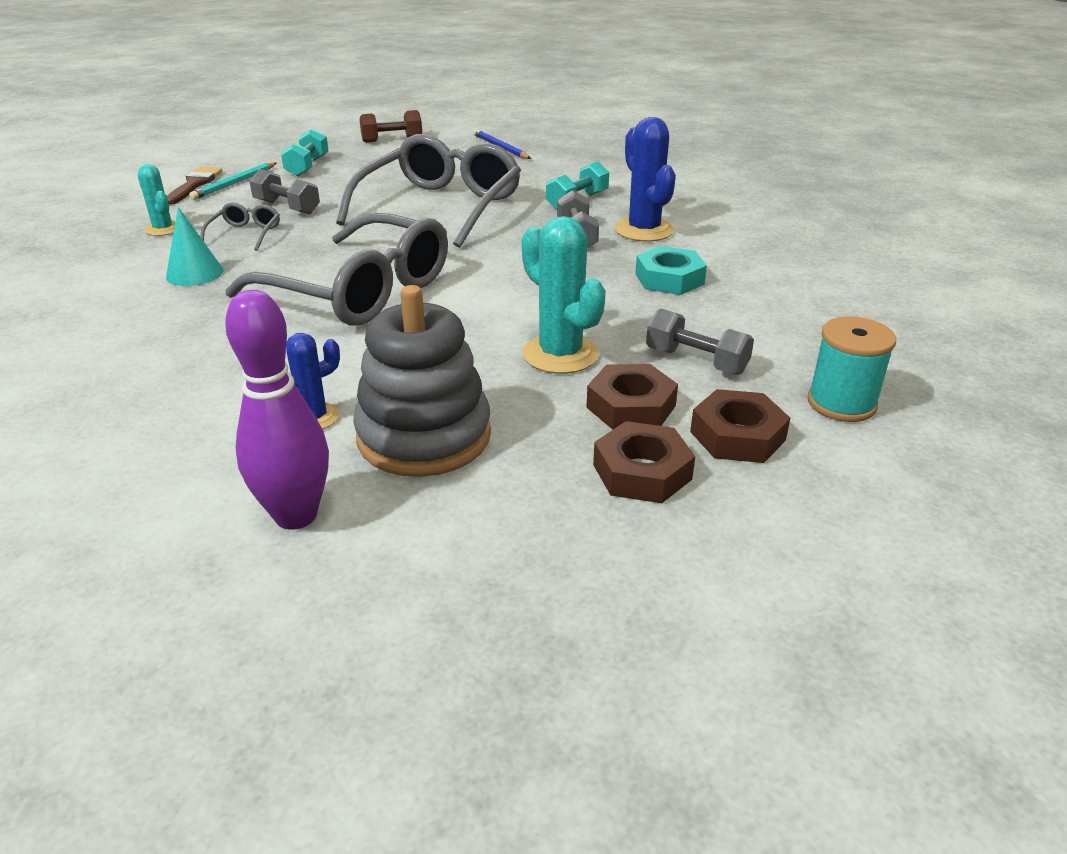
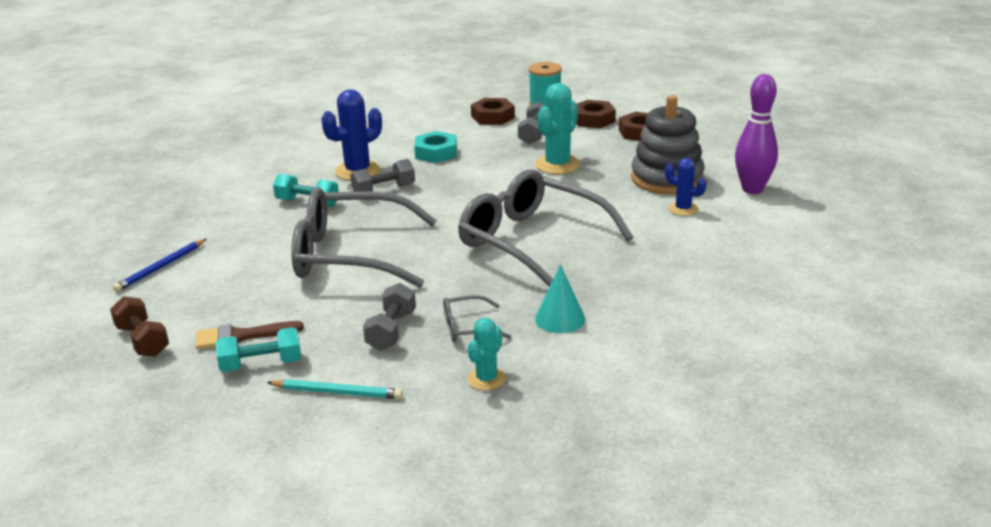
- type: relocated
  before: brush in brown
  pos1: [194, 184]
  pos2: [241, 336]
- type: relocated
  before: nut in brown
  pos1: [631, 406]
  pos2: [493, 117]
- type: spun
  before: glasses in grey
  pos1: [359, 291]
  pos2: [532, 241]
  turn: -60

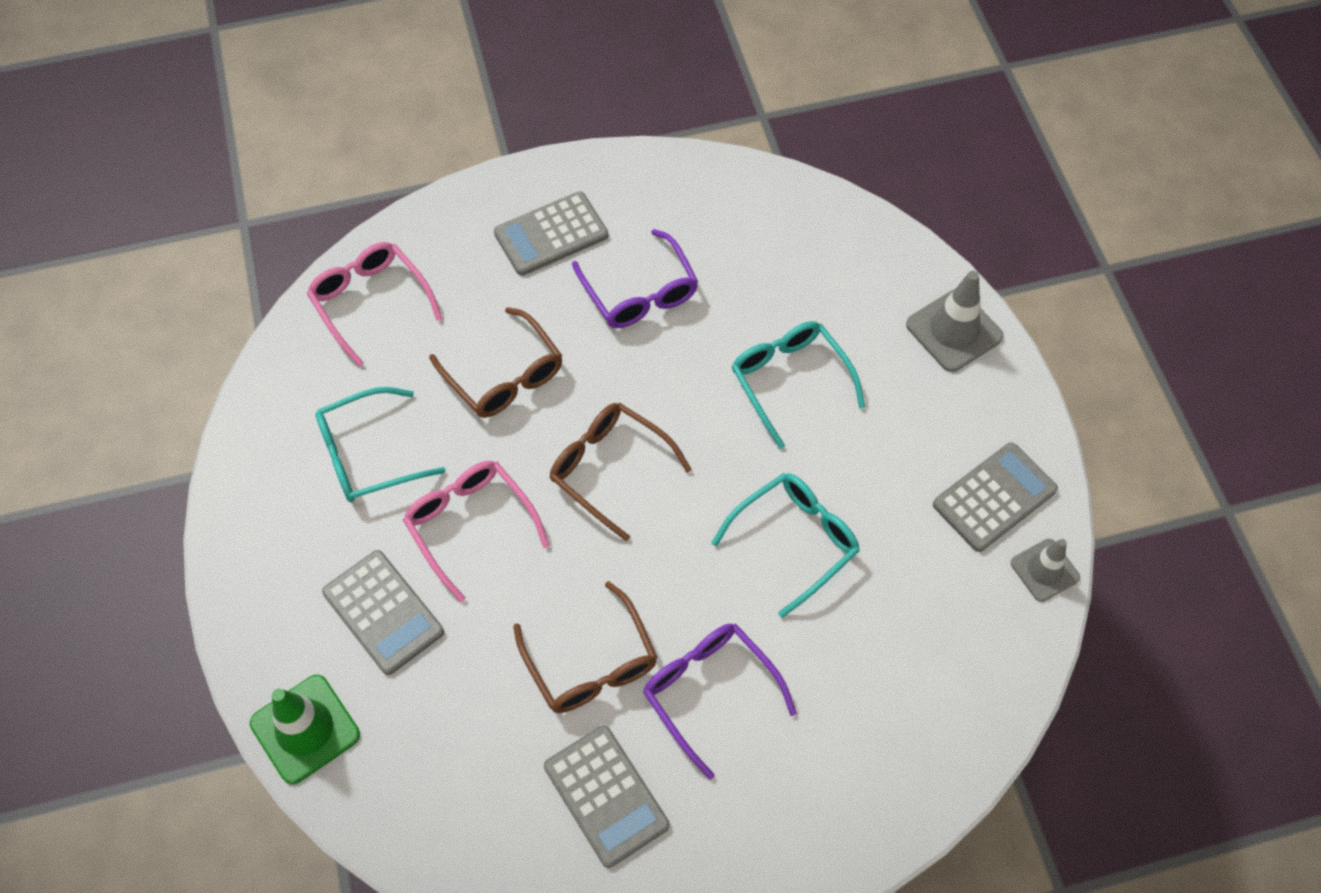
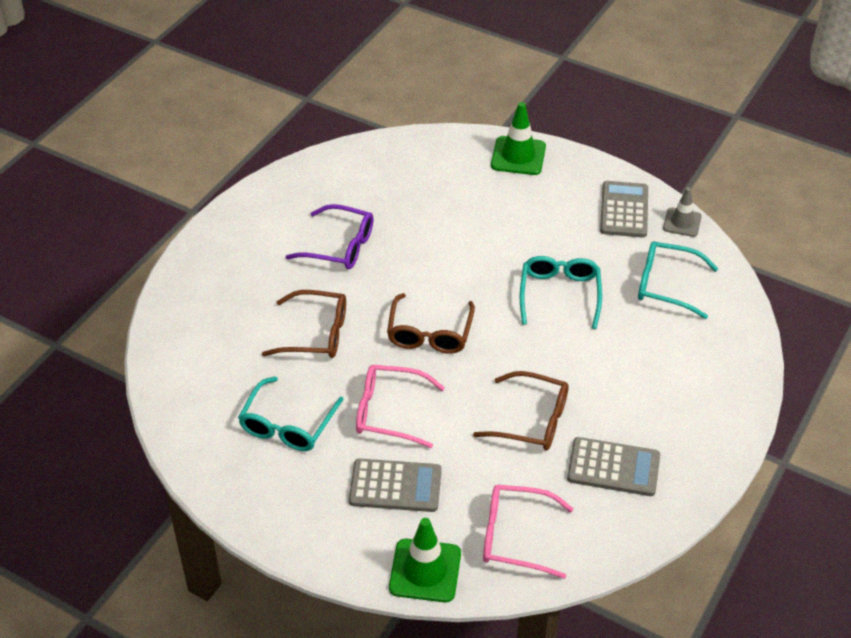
- type: missing
  before: calculator in grey
  pos1: [551, 234]
- type: missing
  before: glasses in purple
  pos1: [710, 693]
- type: relocated
  before: glasses in pink
  pos1: [371, 303]
  pos2: [516, 537]
- type: relocated
  before: glasses in turquoise
  pos1: [790, 382]
  pos2: [667, 285]
- type: colour
  before: traffic cone in grey
  after: traffic cone in green
  pos1: [954, 331]
  pos2: [518, 156]
- type: spun
  before: glasses in brown
  pos1: [610, 470]
  pos2: [430, 333]
  turn: -75

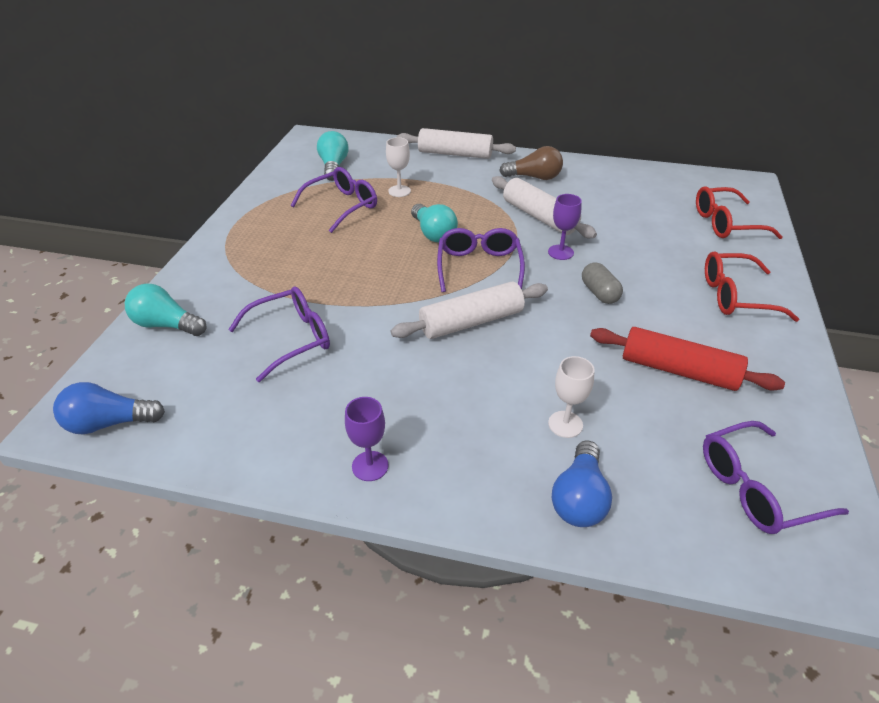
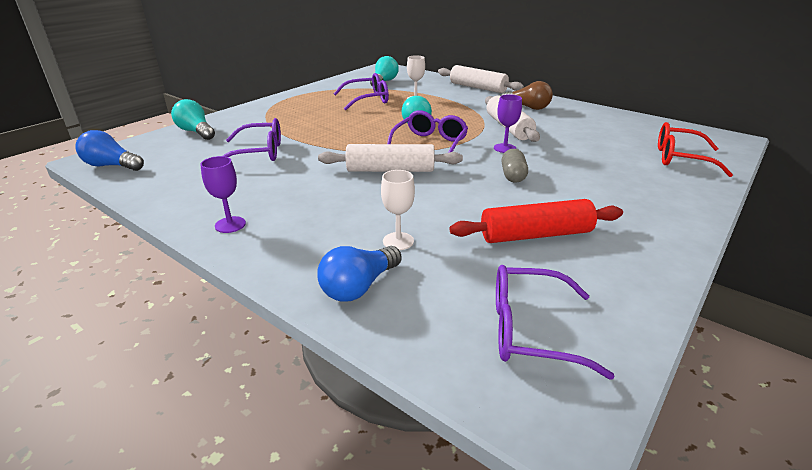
- type: missing
  before: glasses in red
  pos1: [735, 296]
- type: spun
  before: rolling pin in red
  pos1: [678, 370]
  pos2: [535, 235]
  turn: -60

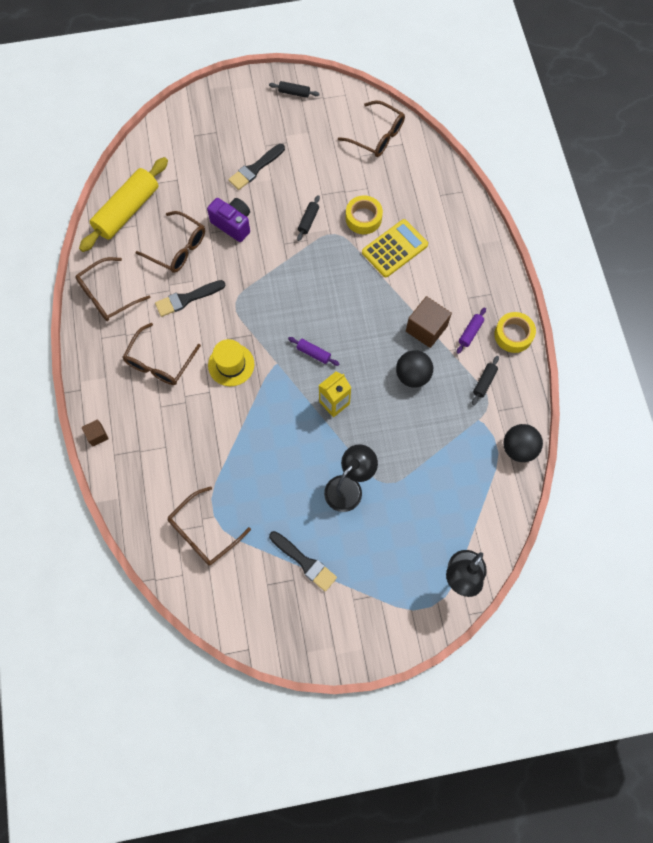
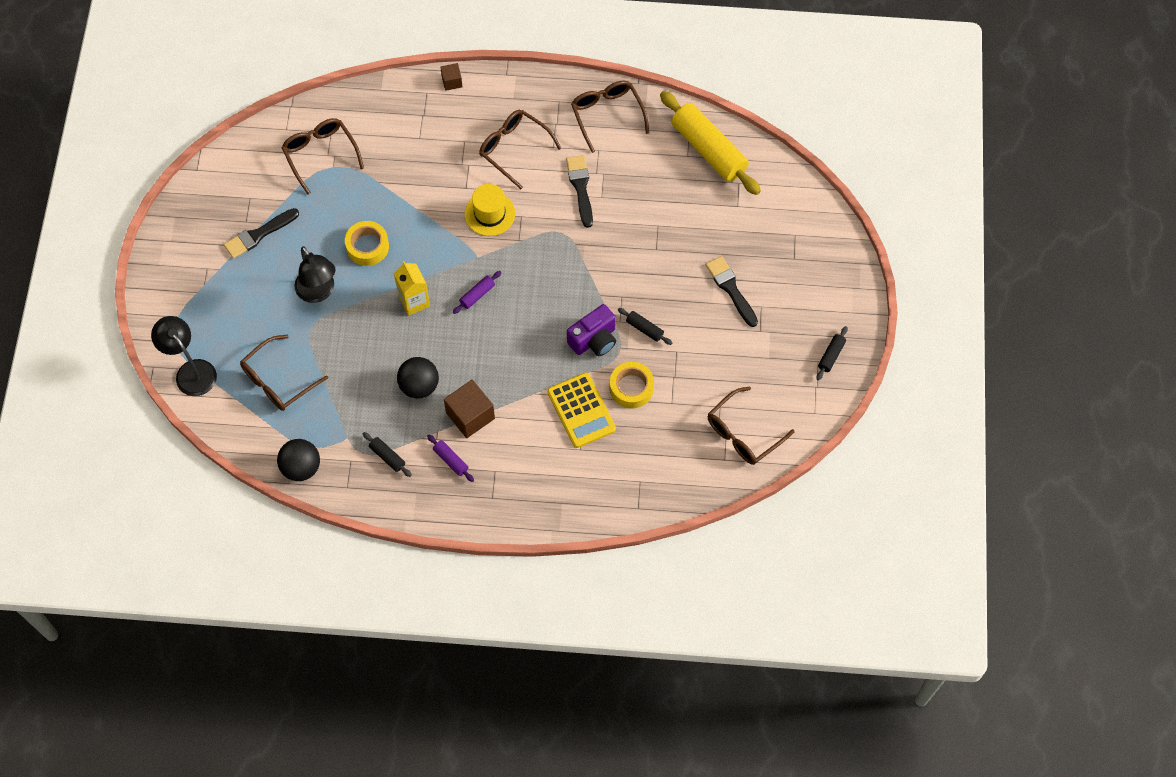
- type: relocated
  before: glasses in brown
  pos1: [178, 248]
  pos2: [278, 380]
- type: relocated
  before: camera in purple
  pos1: [233, 224]
  pos2: [594, 340]
- type: relocated
  before: tape in yellow
  pos1: [513, 335]
  pos2: [367, 246]

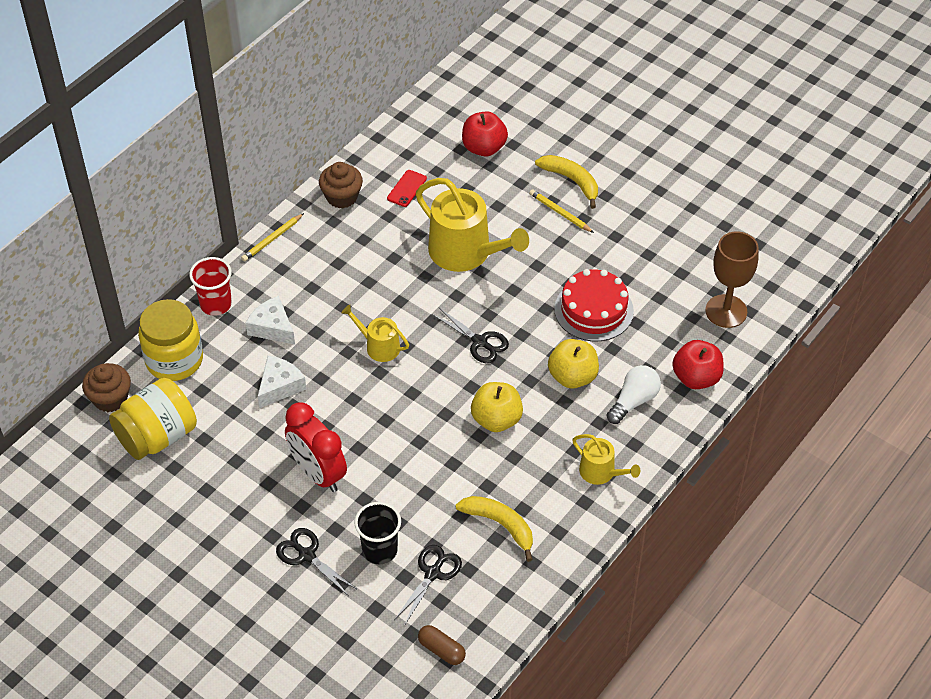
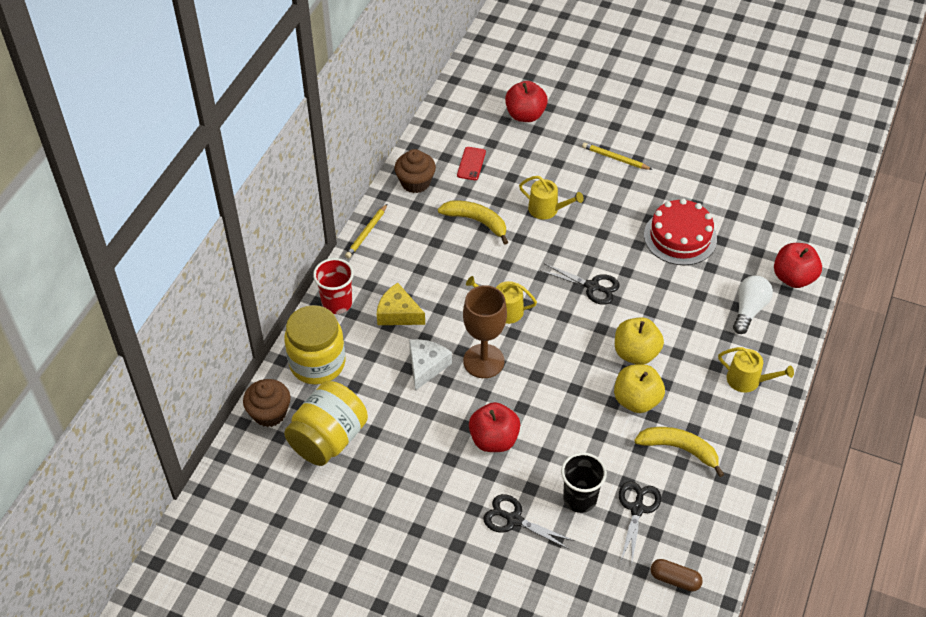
- type: relocated
  before: banana in yellow
  pos1: [571, 181]
  pos2: [476, 221]
- type: relocated
  before: apple in yellow
  pos1: [572, 377]
  pos2: [636, 400]
- type: relocated
  before: goblet in brown
  pos1: [726, 311]
  pos2: [483, 361]
- type: exchanged
  before: clock in red
  after: apple in red
  pos1: [318, 473]
  pos2: [494, 439]
- type: colour
  before: cheese in white
  after: cheese in yellow
  pos1: [272, 327]
  pos2: [398, 313]
- type: size
  before: watering can in yellow
  pos1: [466, 252]
  pos2: [547, 209]
  scale: 0.52

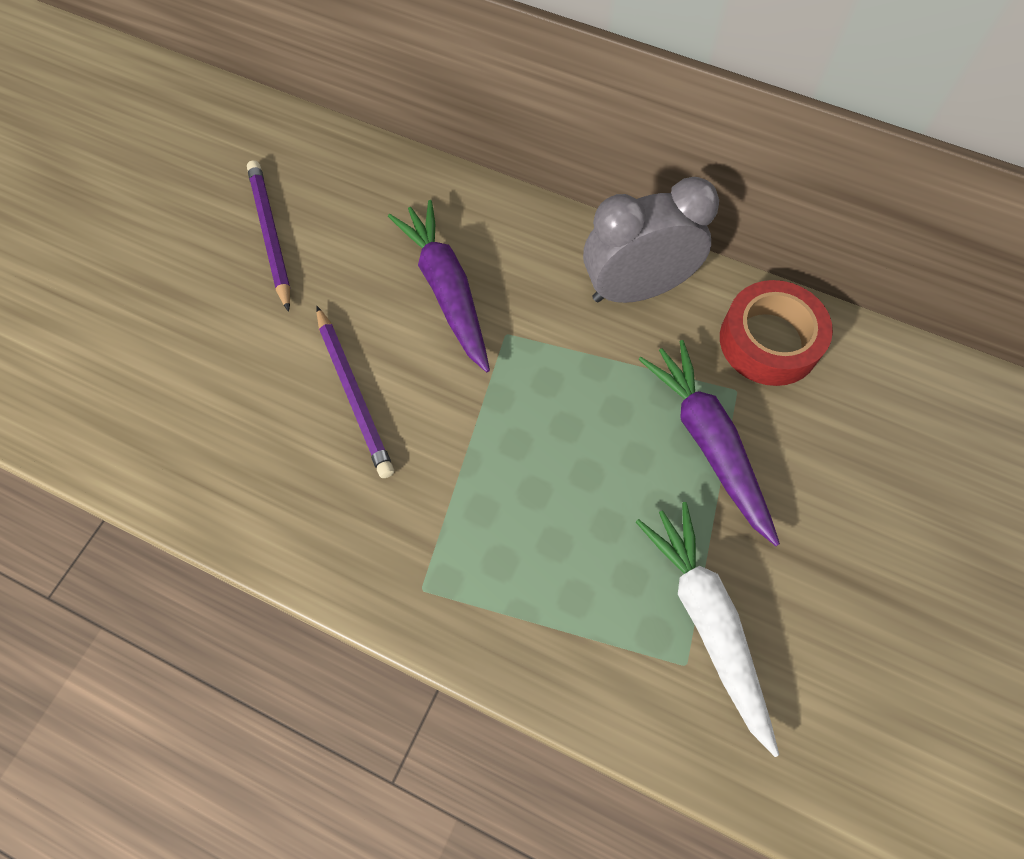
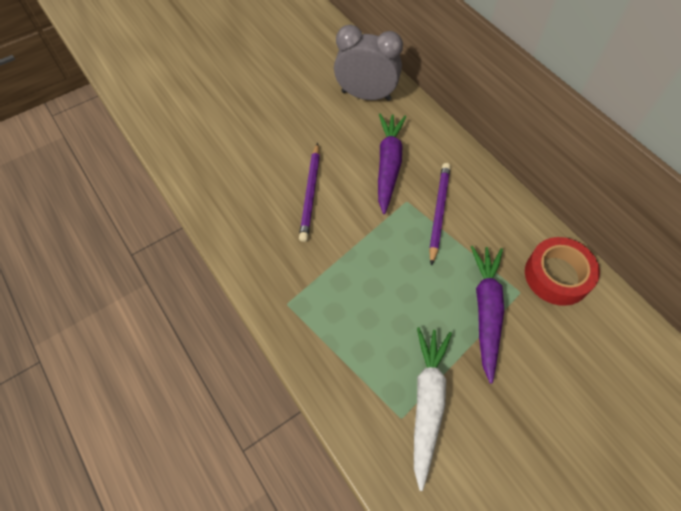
- type: relocated
  before: pencil in purple
  pos1: [270, 235]
  pos2: [438, 212]
- type: relocated
  before: clock in grey
  pos1: [636, 289]
  pos2: [366, 95]

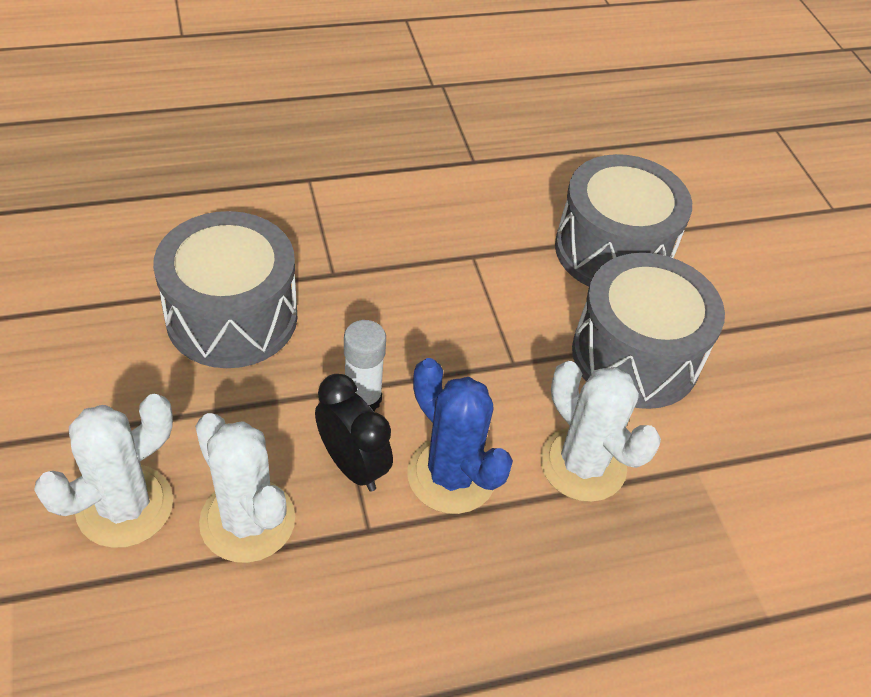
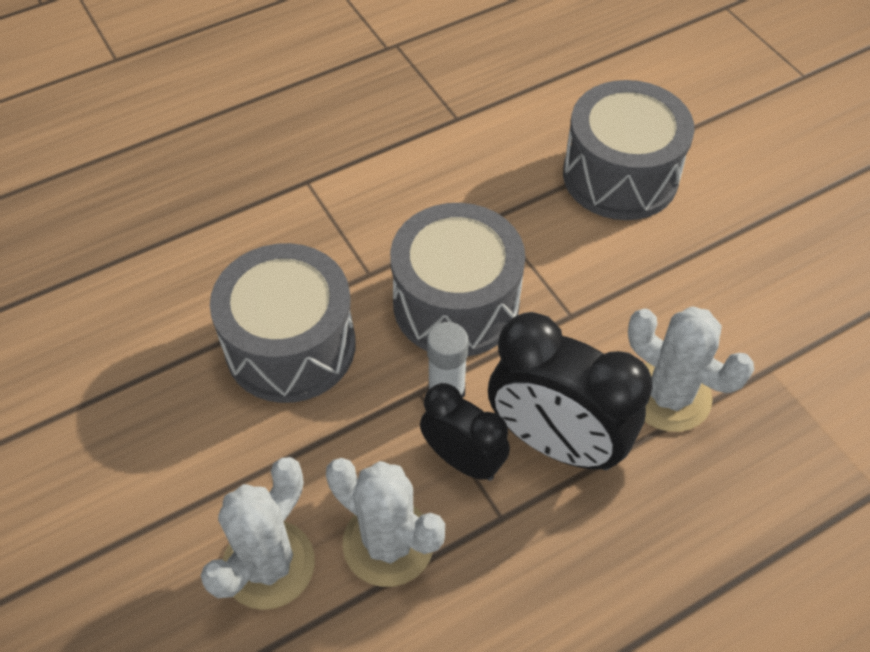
- type: relocated
  before: drum in grey
  pos1: [635, 356]
  pos2: [456, 304]
- type: exchanged
  before: cactus in blue
  after: clock in black
  pos1: [451, 475]
  pos2: [556, 442]

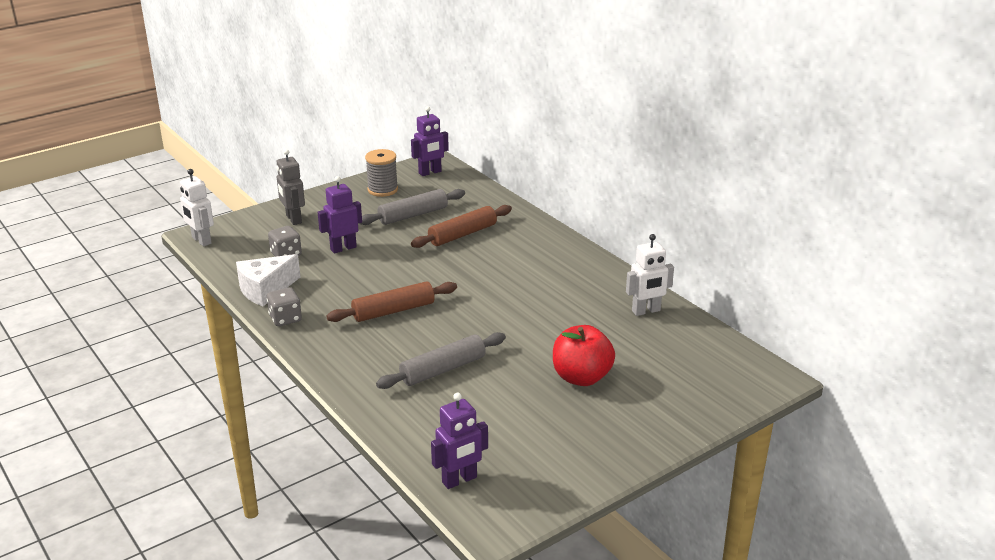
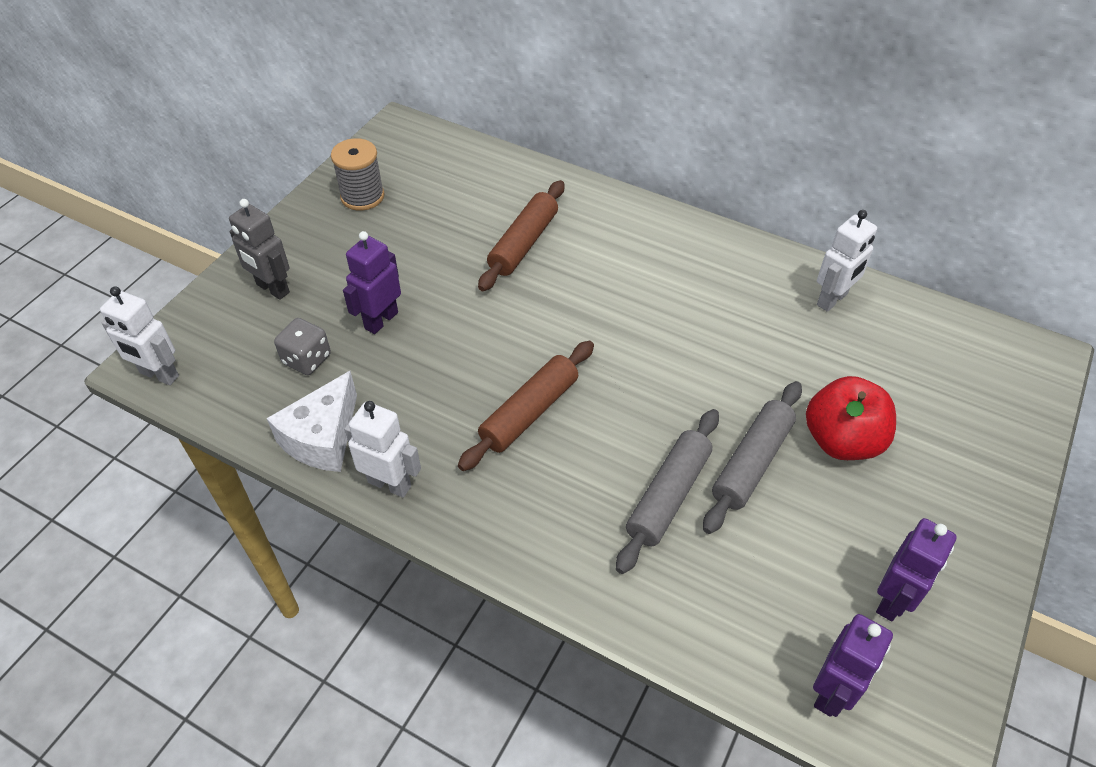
- type: relocated
  before: rolling pin in grey
  pos1: [413, 215]
  pos2: [751, 462]
- type: relocated
  before: robot in purple
  pos1: [430, 172]
  pos2: [893, 600]
- type: exchanged
  before: dice in grey
  after: robot in white
  pos1: [285, 319]
  pos2: [390, 483]

